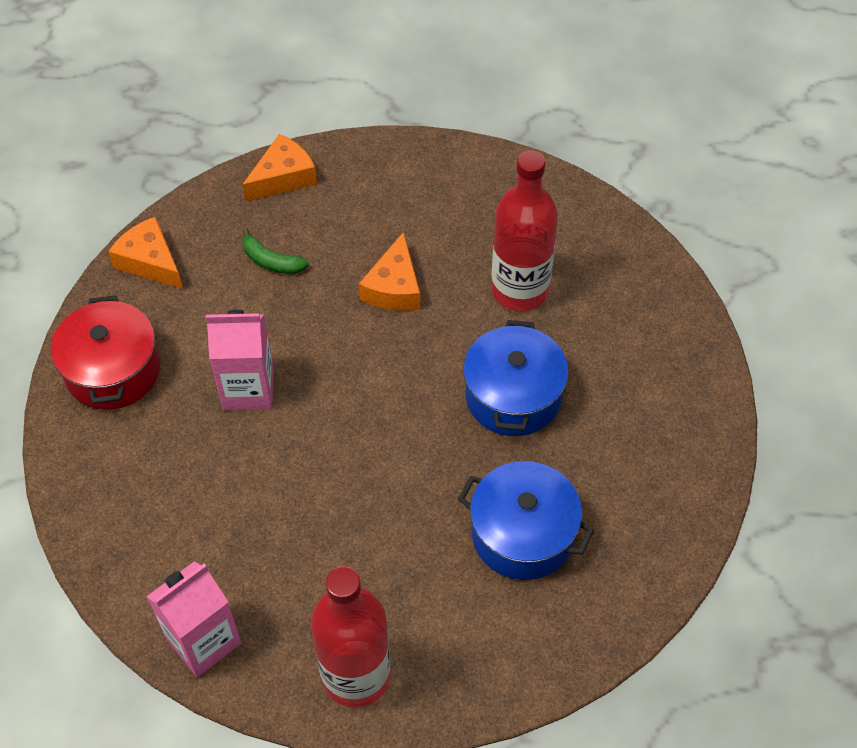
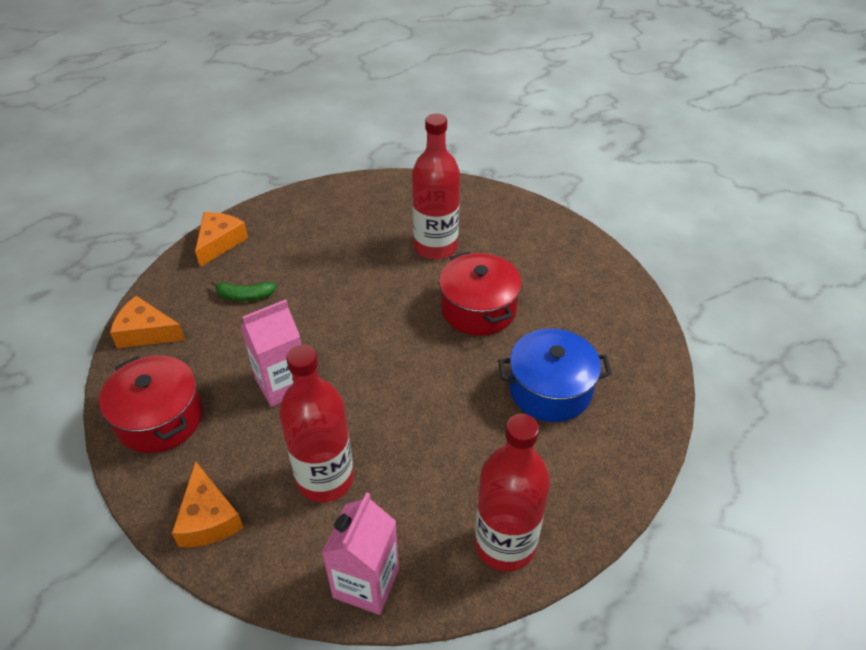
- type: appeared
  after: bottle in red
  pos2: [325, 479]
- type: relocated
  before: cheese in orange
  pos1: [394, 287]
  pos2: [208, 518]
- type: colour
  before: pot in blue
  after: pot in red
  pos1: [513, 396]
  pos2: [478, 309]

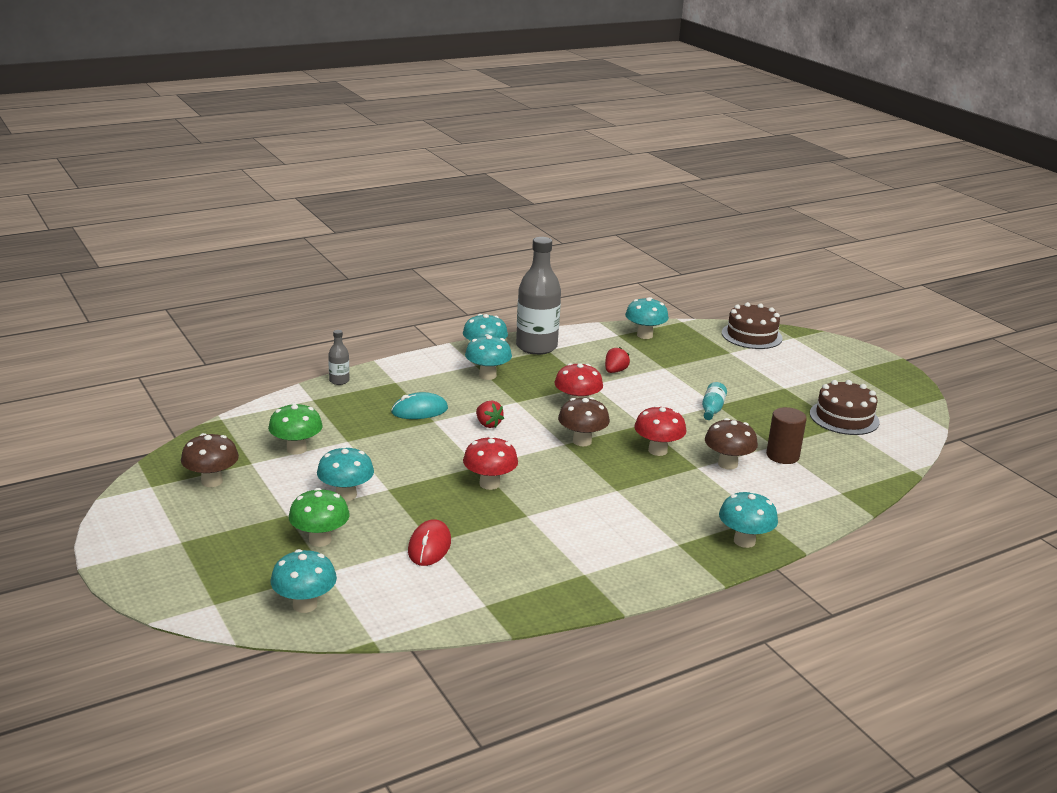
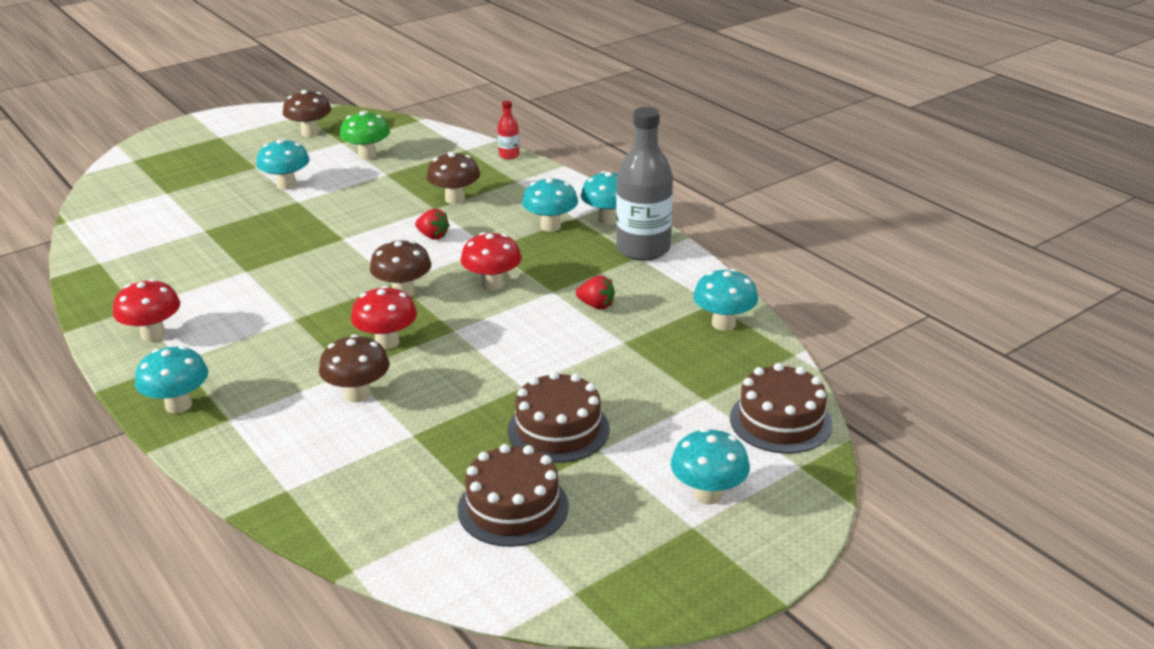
- type: missing
  before: mushroom in green
  pos1: [320, 540]
- type: missing
  before: mouse in red
  pos1: [429, 546]
- type: missing
  before: bottle in turquoise
  pos1: [712, 409]
- type: missing
  before: cylinder in brown
  pos1: [782, 456]
- type: appeared
  after: cake in brown
  pos2: [558, 429]
- type: relocated
  before: mushroom in turquoise
  pos1: [305, 605]
  pos2: [708, 494]
- type: relocated
  before: mushroom in red
  pos1: [489, 484]
  pos2: [153, 335]
- type: exchanged
  before: mouse in turquoise
  after: mushroom in brown
  pos1: [419, 410]
  pos2: [455, 199]
- type: colour
  before: bottle in grey
  after: bottle in red
  pos1: [339, 381]
  pos2: [509, 155]
- type: spun
  before: strawberry in red
  pos1: [488, 424]
  pos2: [433, 236]
  turn: -105

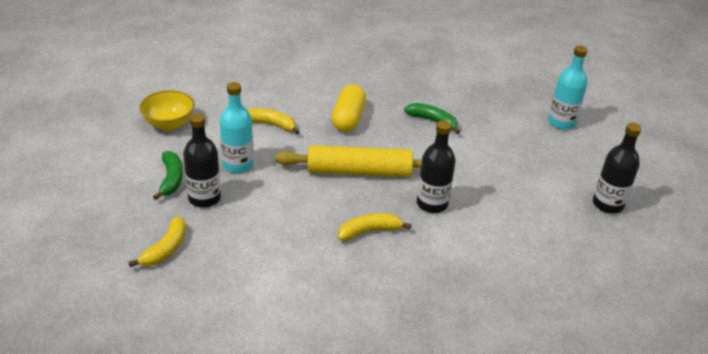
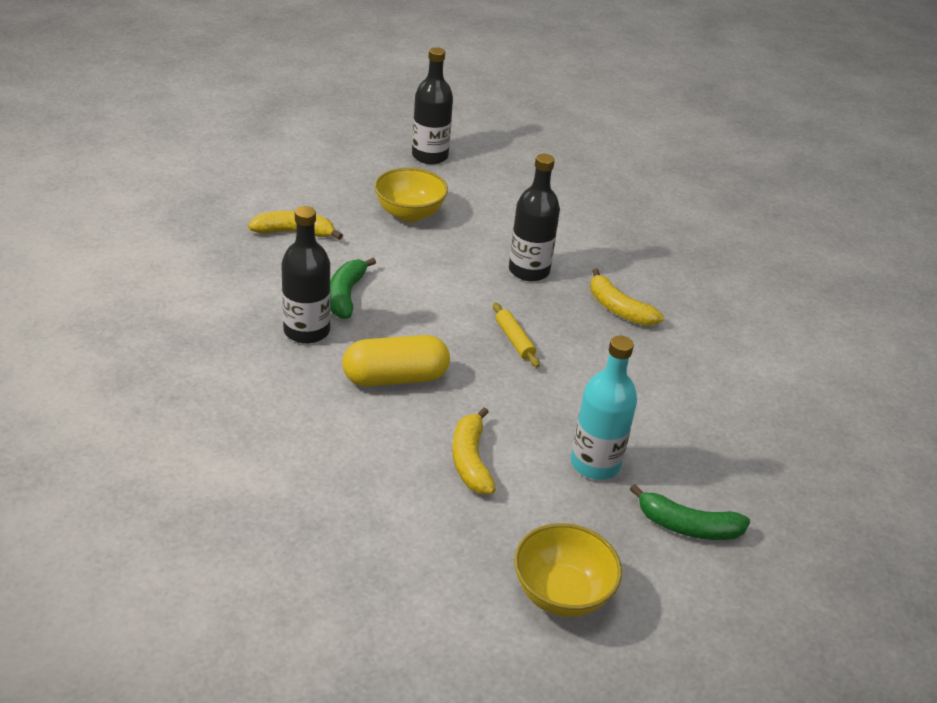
- type: missing
  before: bottle in turquoise
  pos1: [561, 122]
- type: appeared
  after: bowl in yellow
  pos2: [409, 214]
- type: relocated
  before: banana in yellow
  pos1: [165, 249]
  pos2: [294, 232]
- type: relocated
  before: bottle in black
  pos1: [204, 198]
  pos2: [306, 331]
- type: spun
  before: banana in green
  pos1: [171, 179]
  pos2: [687, 526]
  turn: -135
- type: size
  before: rolling pin in yellow
  pos1: [359, 171]
  pos2: [514, 340]
  scale: 0.41

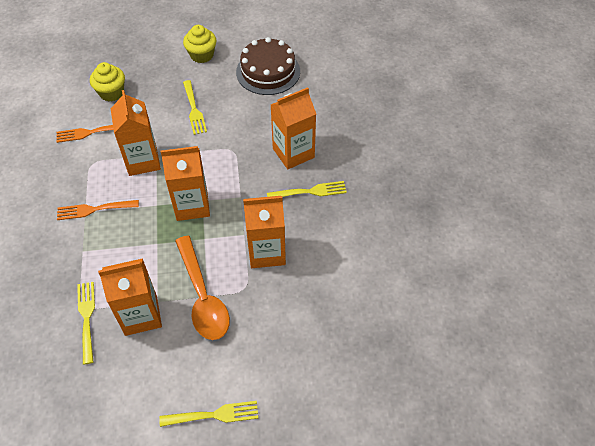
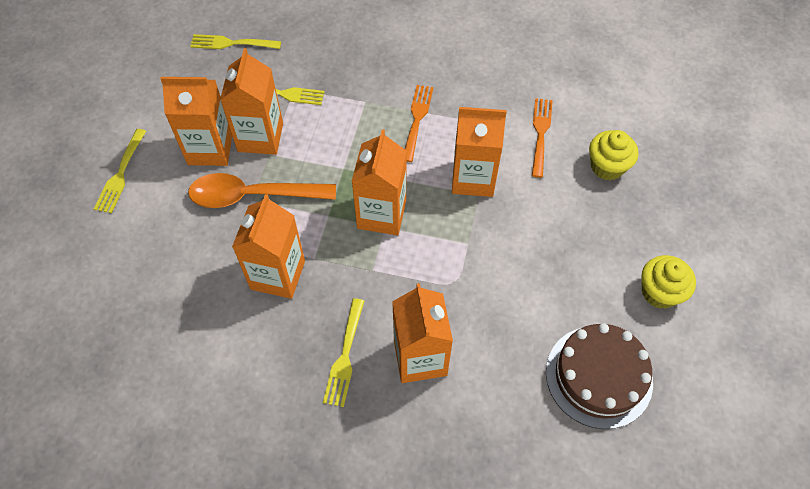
- type: appeared
  after: carton in orange
  pos2: [210, 149]
- type: relocated
  before: fork in yellow
  pos1: [194, 109]
  pos2: [231, 43]

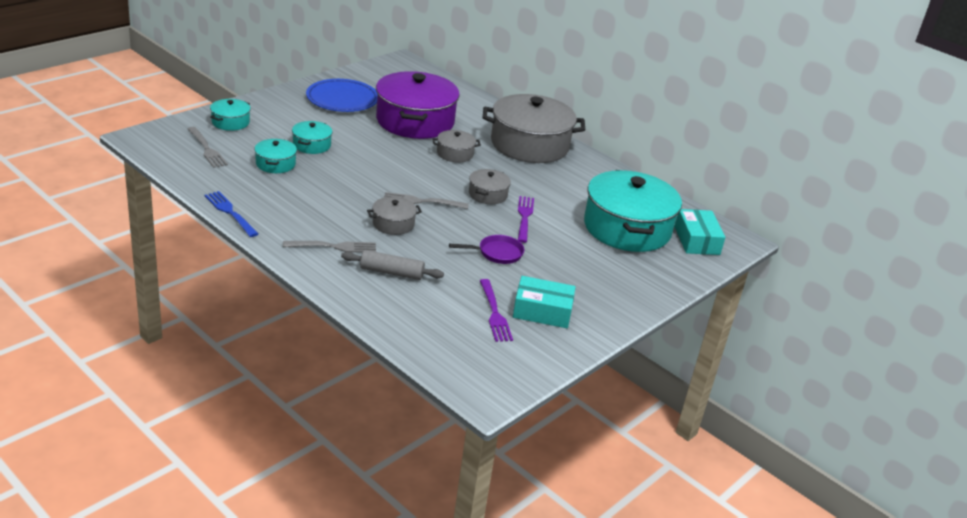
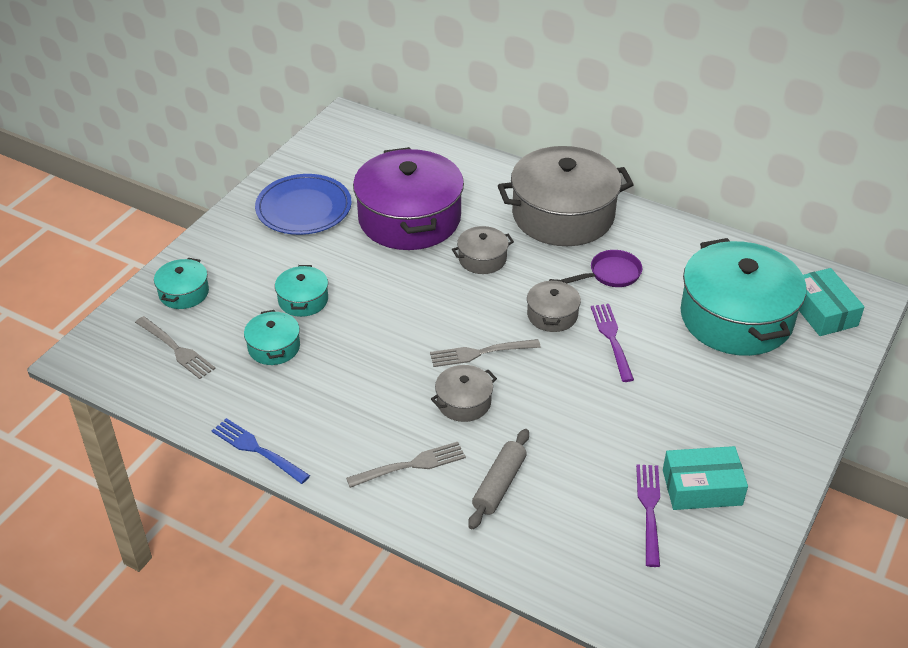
- type: relocated
  before: pan in purple
  pos1: [497, 253]
  pos2: [611, 274]
- type: spun
  before: rolling pin in grey
  pos1: [391, 272]
  pos2: [499, 485]
  turn: -60
- type: spun
  before: fork in purple
  pos1: [494, 313]
  pos2: [649, 510]
  turn: -150

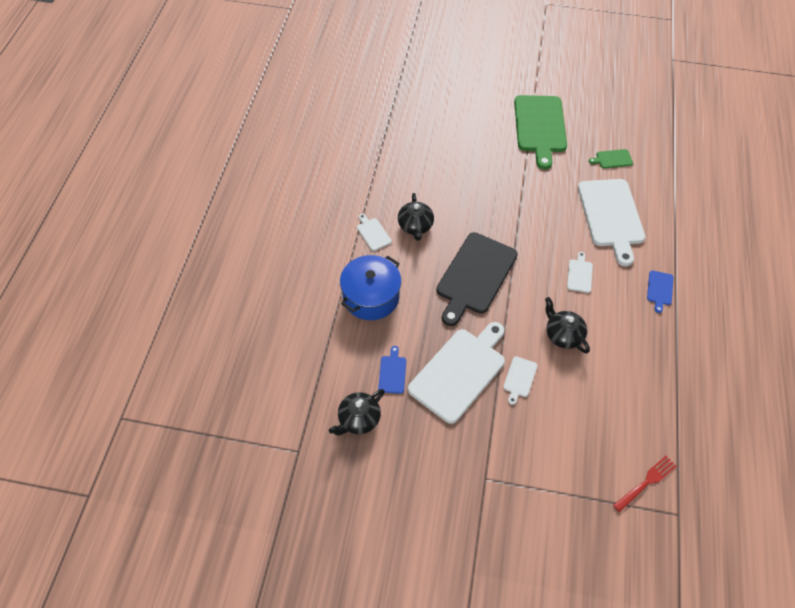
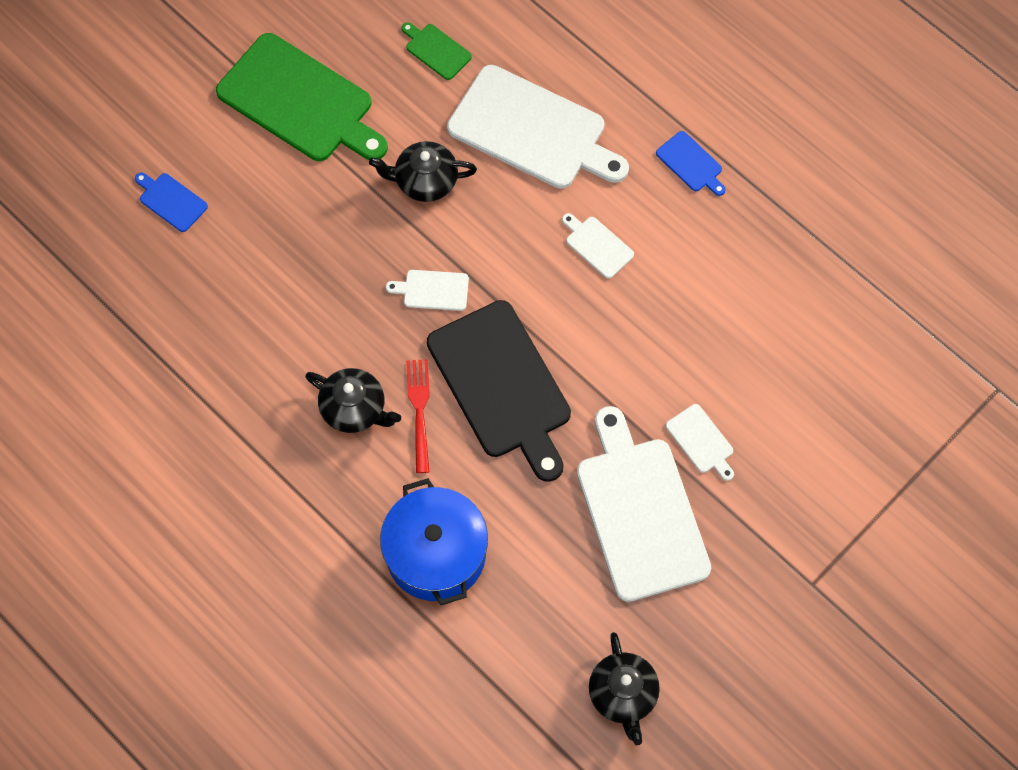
- type: relocated
  before: cutting board in white
  pos1: [373, 233]
  pos2: [433, 290]
- type: relocated
  before: cutting board in blue
  pos1: [392, 373]
  pos2: [171, 201]
- type: relocated
  before: teapot in black
  pos1: [563, 335]
  pos2: [424, 181]
- type: relocated
  before: fork in red
  pos1: [646, 482]
  pos2: [419, 410]
- type: spun
  before: cutting board in green
  pos1: [612, 159]
  pos2: [436, 50]
  turn: 105

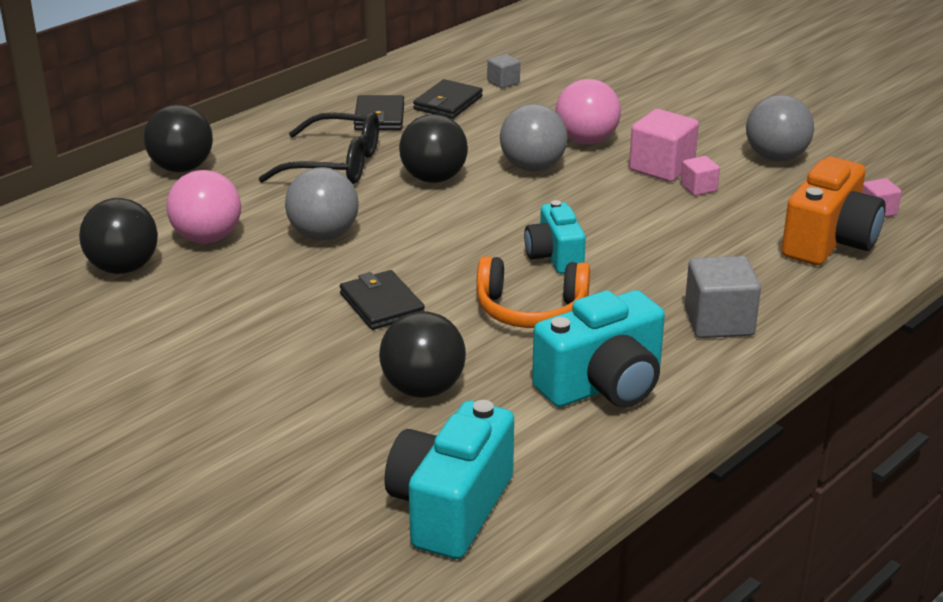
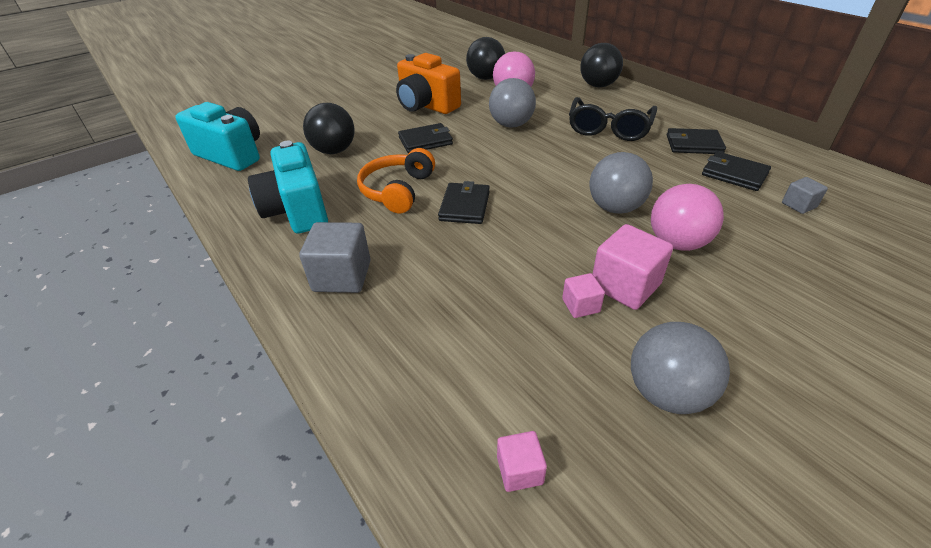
- type: missing
  before: ball in black
  pos1: [434, 178]
- type: relocated
  before: camera in orange
  pos1: [829, 242]
  pos2: [426, 105]
- type: exchanged
  before: camera in turquoise
  after: wallet in black
  pos1: [555, 257]
  pos2: [465, 206]

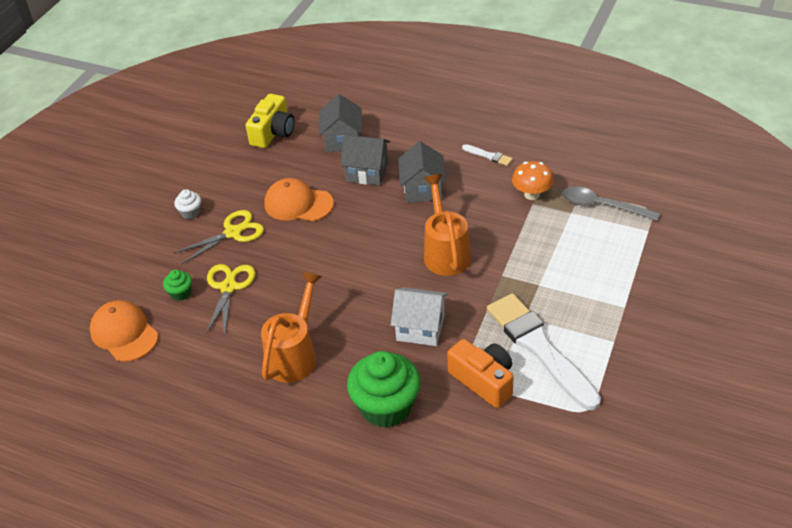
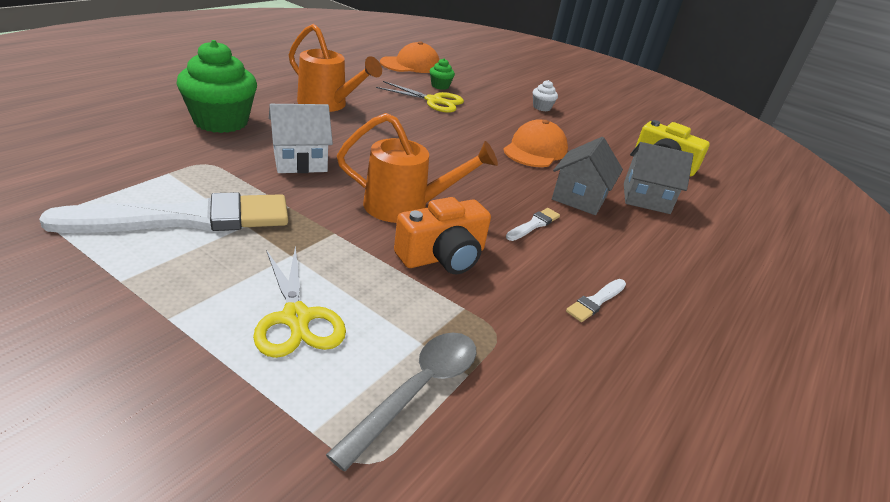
- type: missing
  before: mushroom in orange
  pos1: [532, 194]
- type: relocated
  before: scissors in yellow
  pos1: [233, 233]
  pos2: [296, 318]
- type: relocated
  before: camera in orange
  pos1: [483, 381]
  pos2: [442, 256]
- type: exchanged
  before: house in grey
  after: brush in white
  pos1: [422, 189]
  pos2: [534, 224]
- type: spun
  before: house in white
  pos1: [420, 328]
  pos2: [300, 161]
  turn: 45

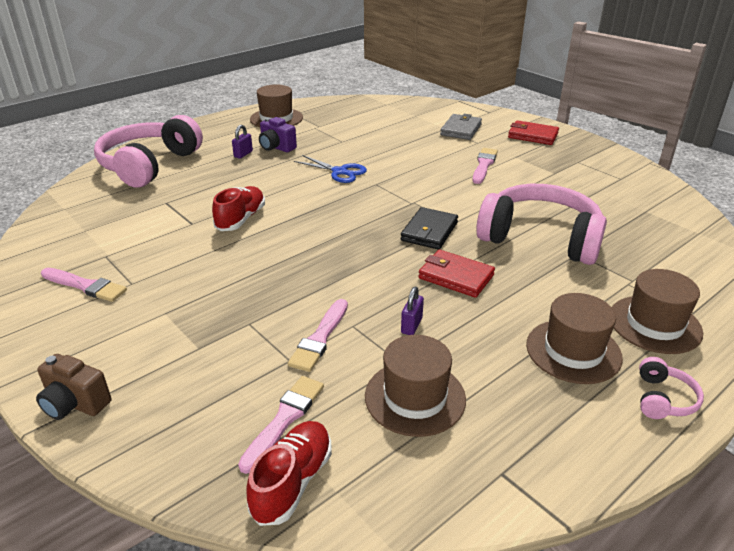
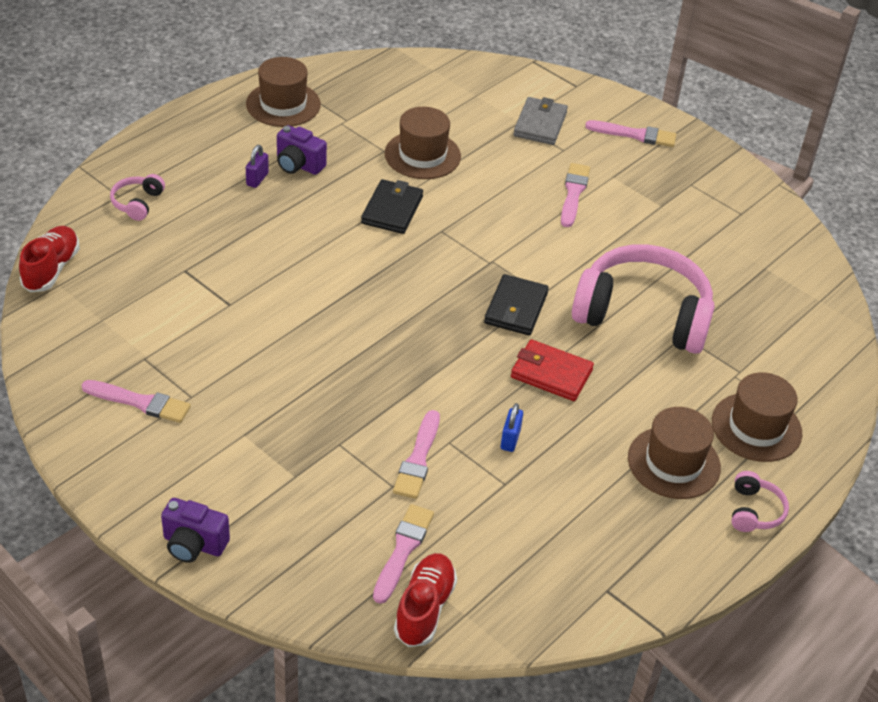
- type: relocated
  before: shoe in red
  pos1: [241, 219]
  pos2: [51, 269]
- type: relocated
  before: hat in brown
  pos1: [415, 397]
  pos2: [422, 155]
- type: exchanged
  before: scissors in blue
  after: wallet in black
  pos1: [340, 172]
  pos2: [392, 210]
- type: exchanged
  before: wallet in red
  after: brush in pink
  pos1: [533, 135]
  pos2: [635, 135]
- type: colour
  before: camera in brown
  after: camera in purple
  pos1: [75, 404]
  pos2: [194, 544]
- type: colour
  before: padlock in purple
  after: padlock in blue
  pos1: [411, 325]
  pos2: [510, 439]
- type: size
  before: headphones in pink
  pos1: [149, 165]
  pos2: [137, 203]
  scale: 0.41

